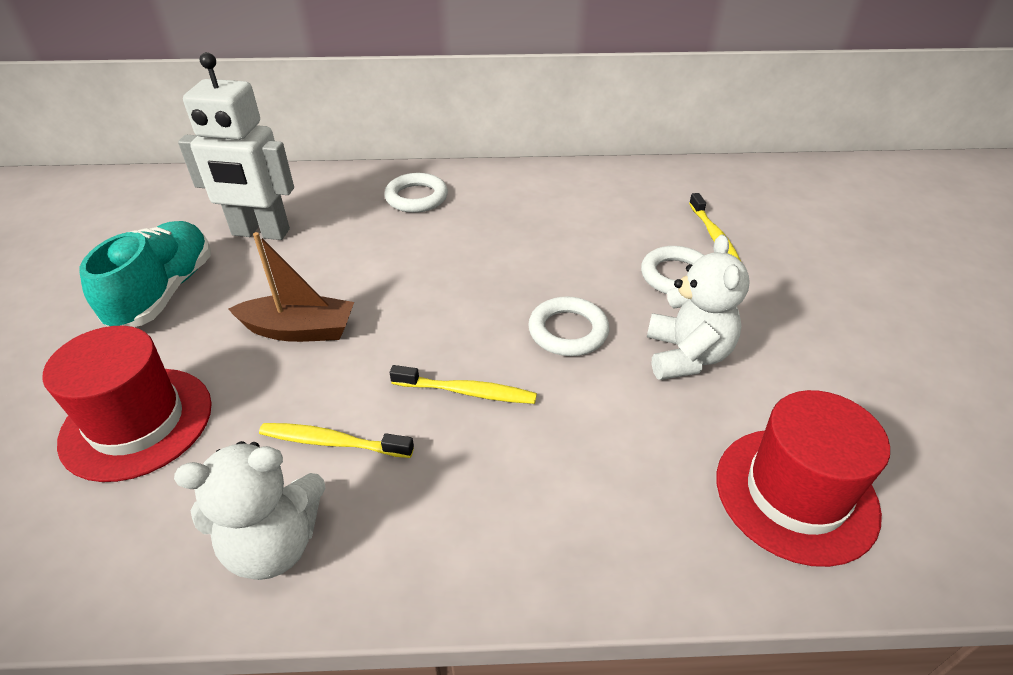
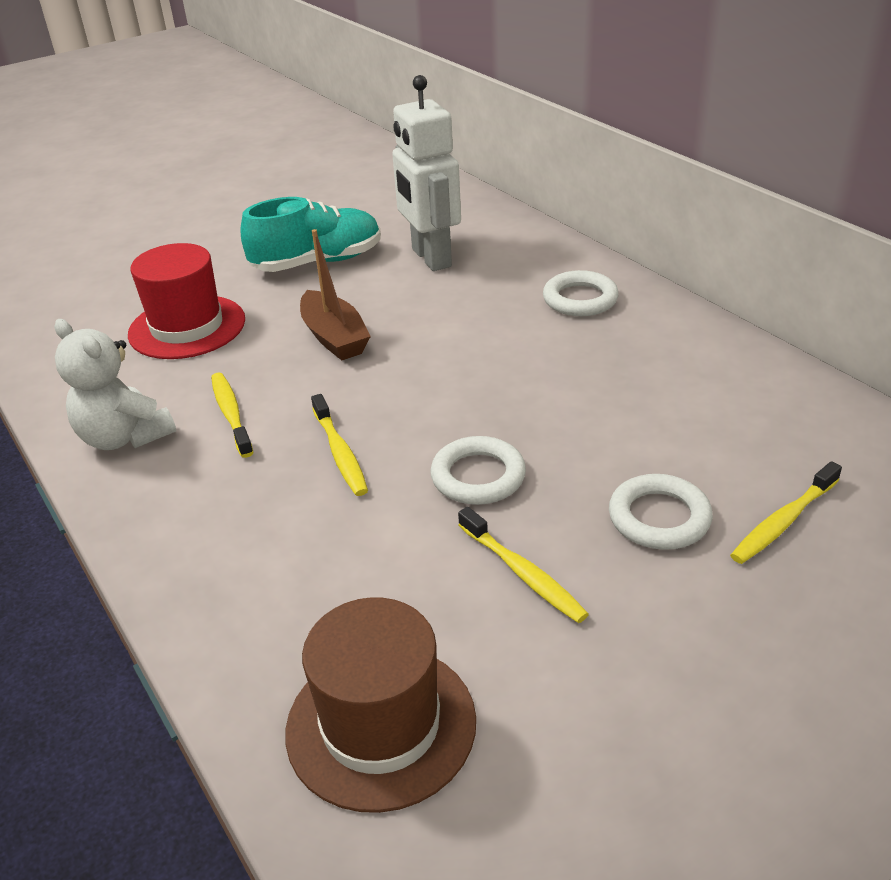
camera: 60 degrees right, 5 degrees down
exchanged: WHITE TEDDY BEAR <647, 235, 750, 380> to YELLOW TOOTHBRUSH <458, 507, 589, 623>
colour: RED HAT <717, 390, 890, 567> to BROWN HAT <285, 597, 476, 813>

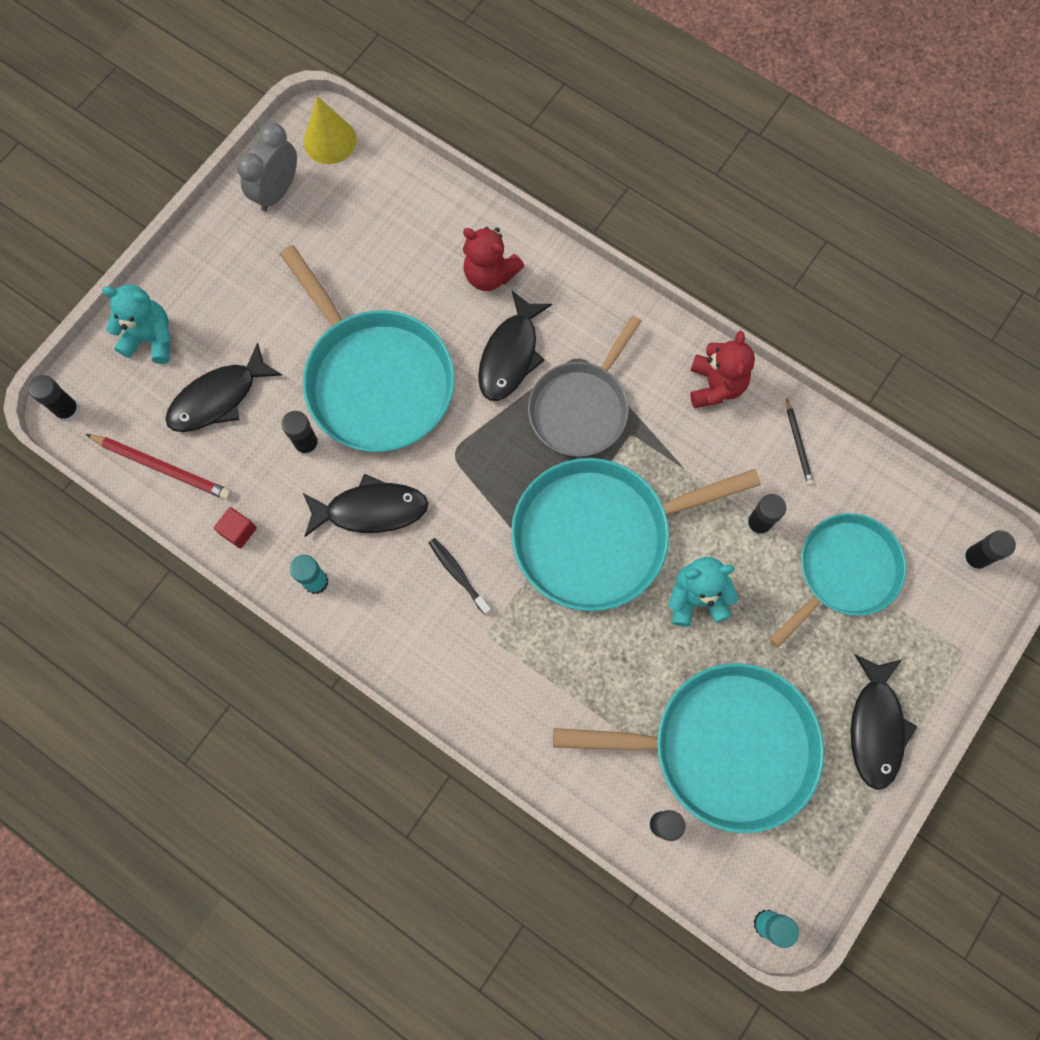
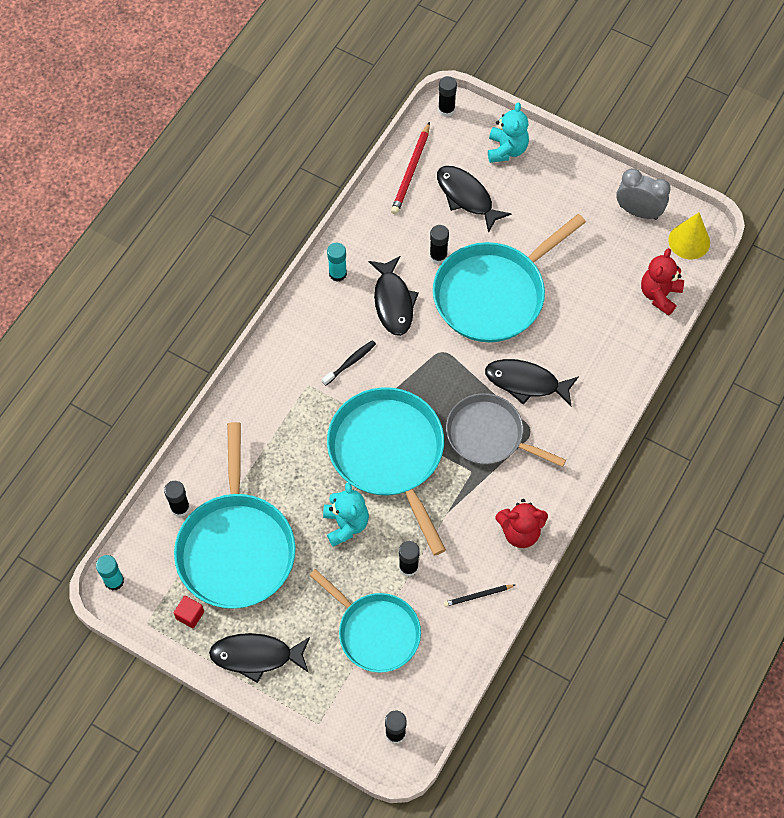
camera: 85 degrees right, 10 degrees down
relocated: RED CUBE <214, 507, 257, 549> to <174, 596, 204, 628>; RED TEDDY BEAR <463, 227, 524, 291> to <641, 248, 684, 316>

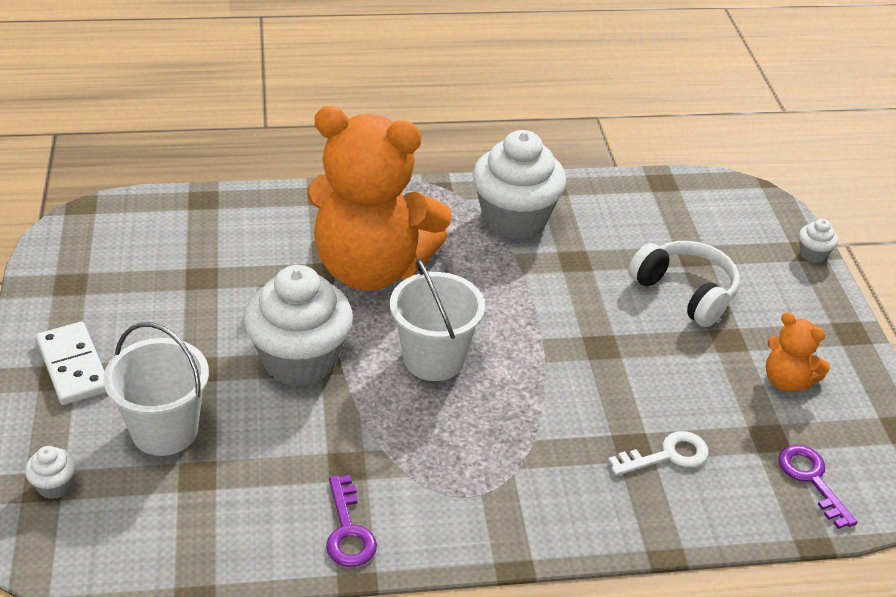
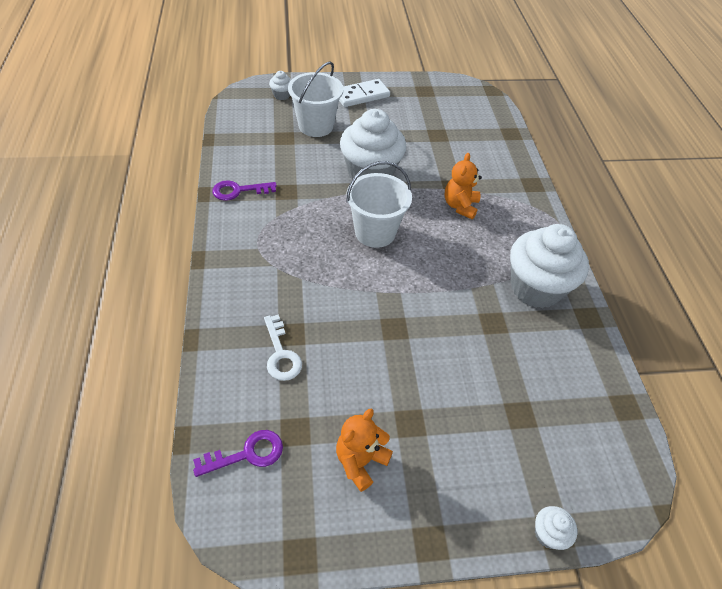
camera: 90 degrees right, 10 degrees up
missing: WHITE HEADPHONES <628, 241, 740, 327>
size: ORANGE TEDDY BEAR <307, 106, 452, 291> = <445, 153, 482, 219> x0.42

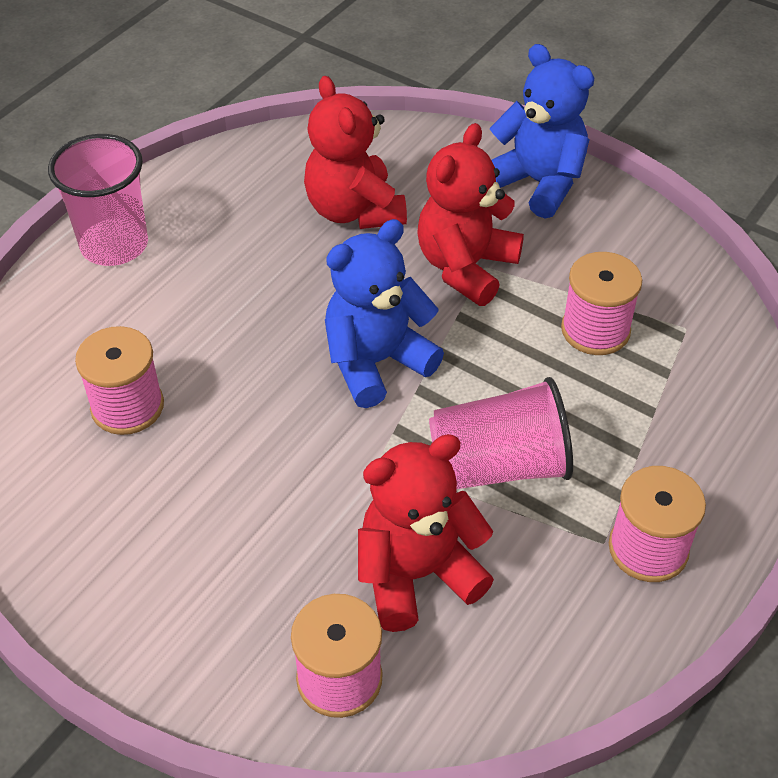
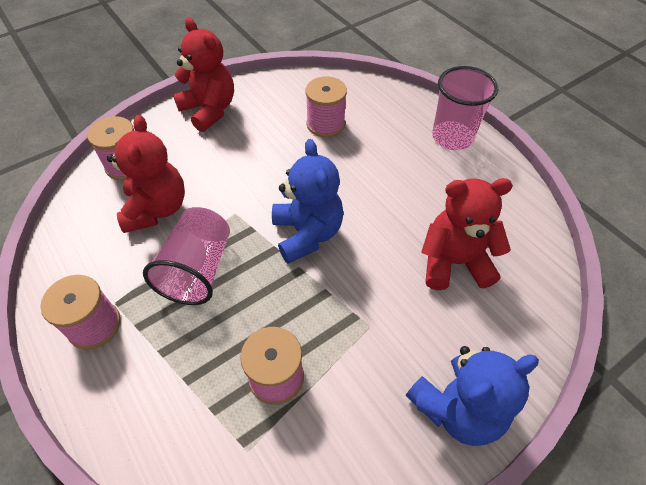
camera: 110 degrees right, 5 degrees up
relocated: RED TEDDY BEAR <417, 123, 524, 306> to <173, 18, 234, 132>

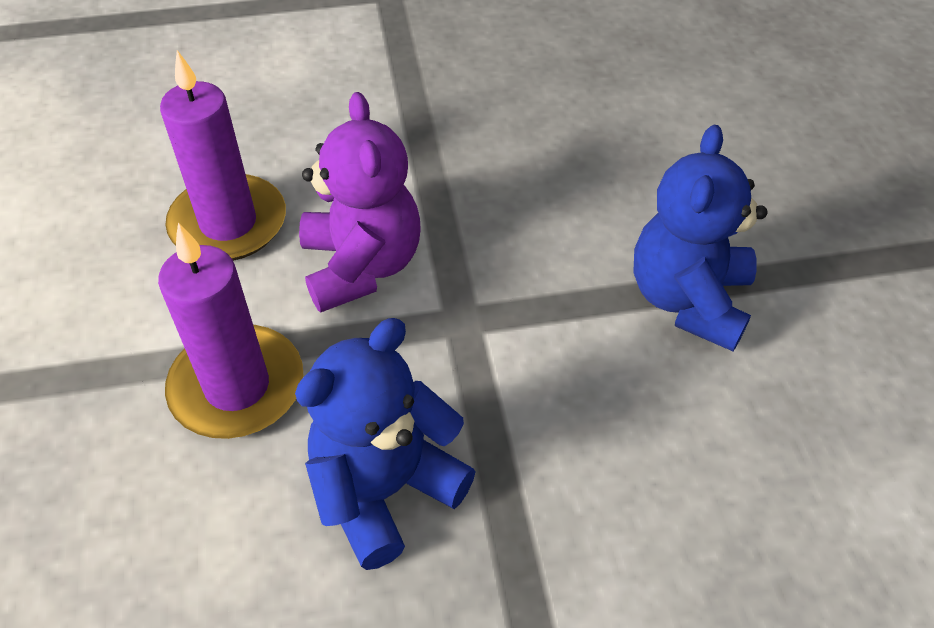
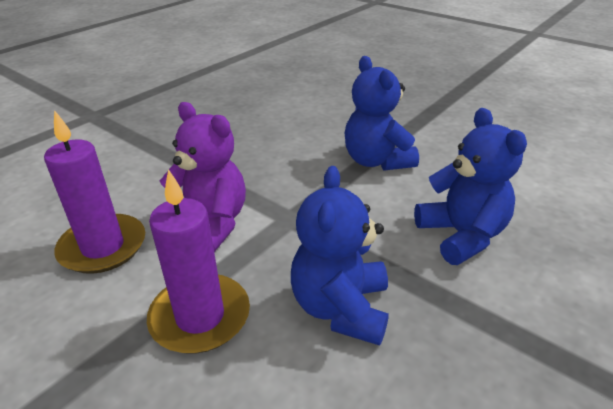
camera: 40 degrees left, 15 degrees down
appeared: BLUE TEDDY BEAR <414, 108, 527, 265>

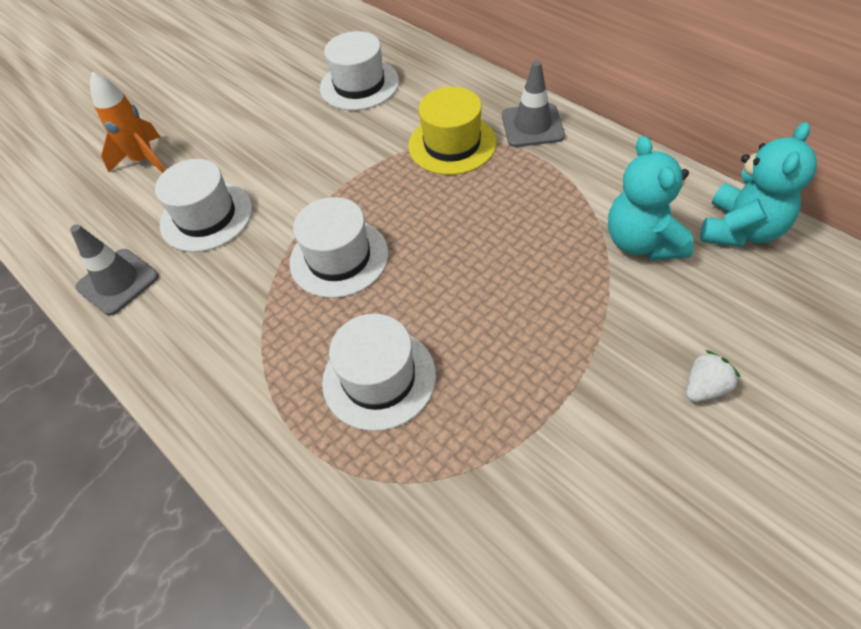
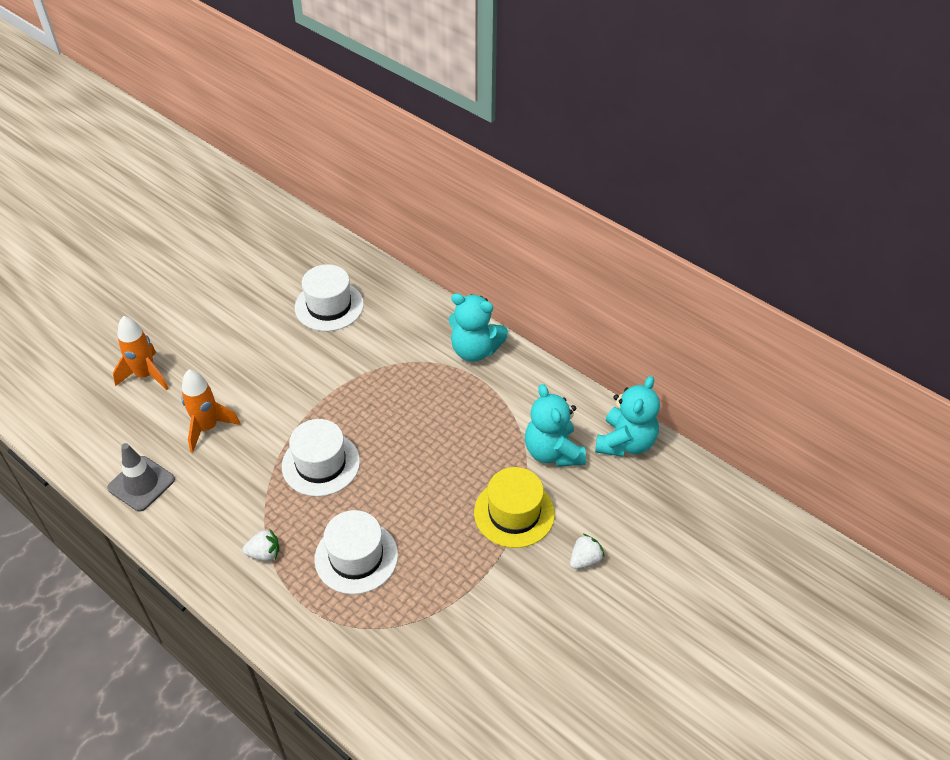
camera: 10 degrees left, 5 degrees down
appeared: WHITE STRAWBERRY <243, 528, 279, 561>
relocated: YELLOW HAT <408, 87, 497, 175> to <474, 467, 555, 548>
exchanged: WHITE HAT <155, 159, 252, 252> to ORANGE ROCKET <181, 369, 241, 453>; GREY TRAFFIC CONE <502, 61, 565, 147> to TURQUOISE TEDDY BEAR <449, 293, 508, 362>

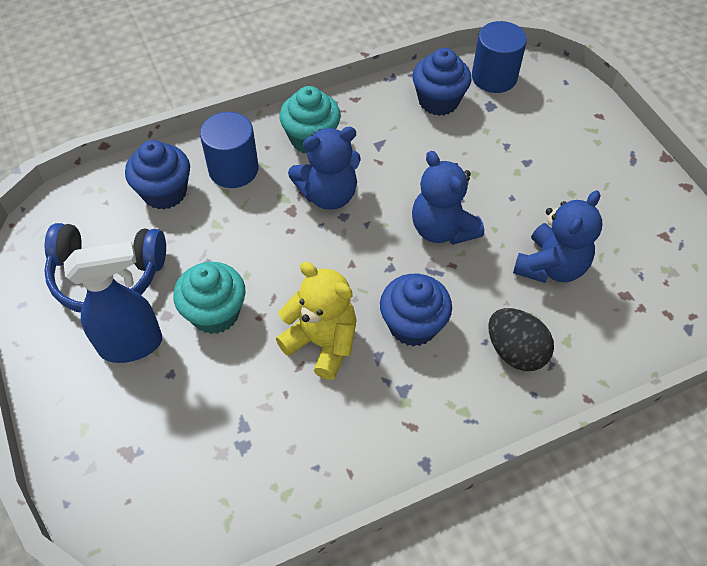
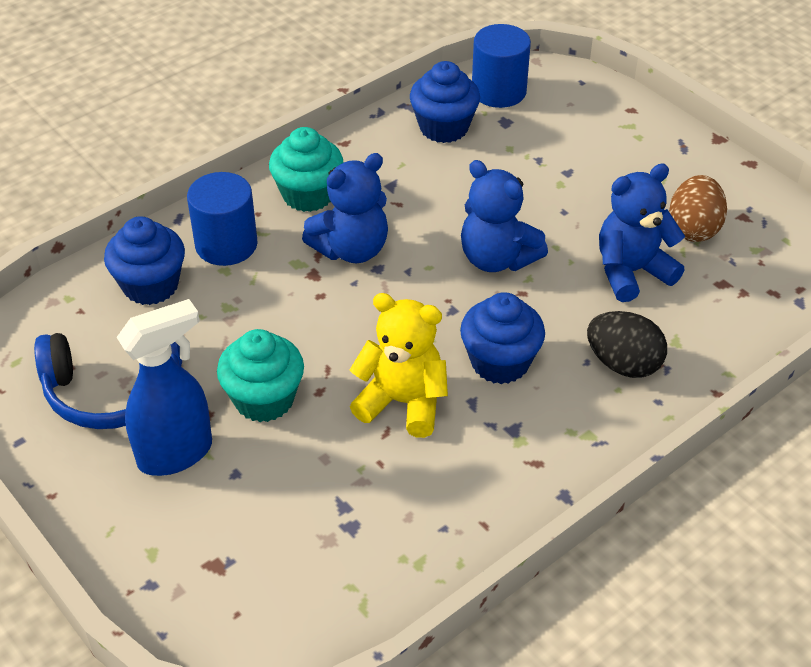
camera: 15 degrees left, 10 degrees down
appeared: BROWN EGG <669, 175, 727, 242>
spun: BLUE TEDDY BEAR <513, 190, 602, 283> = <599, 164, 685, 302> 135 degrees counterclockwise

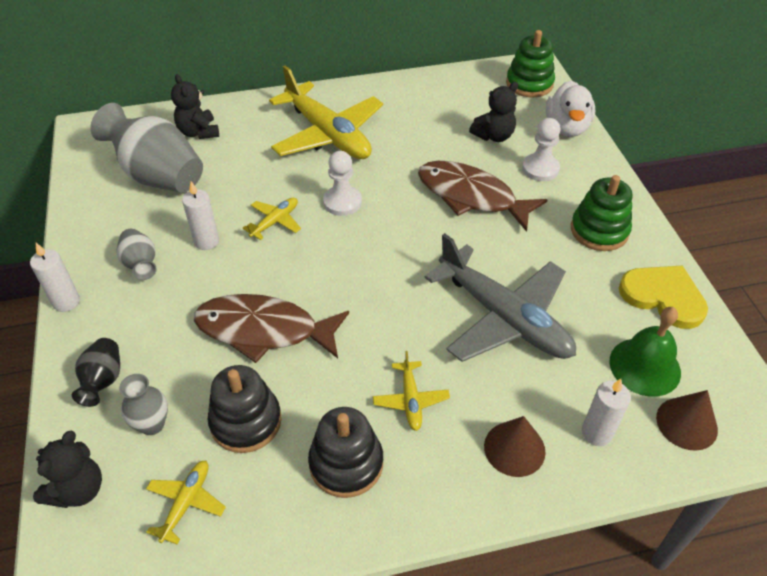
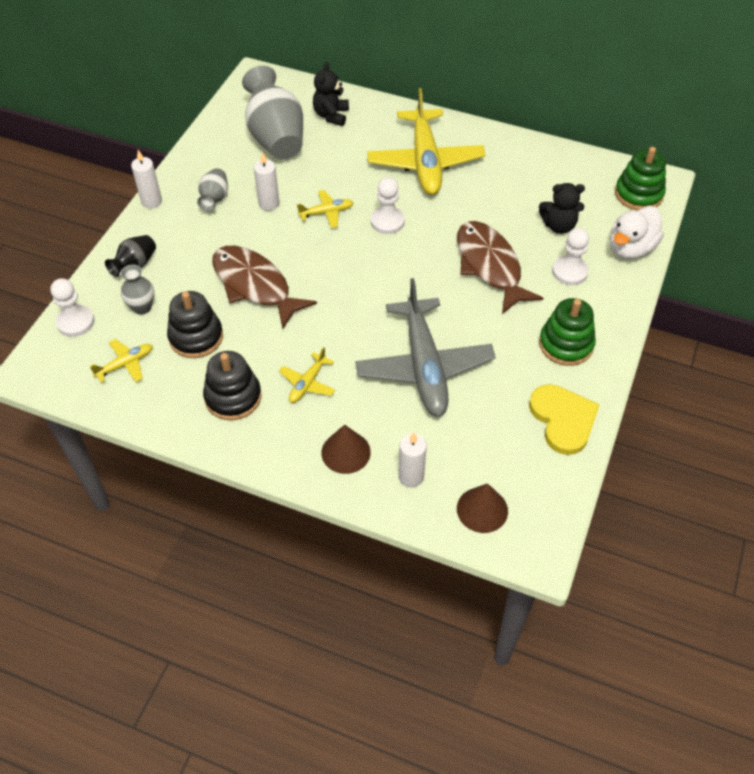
camera: 35 degrees right, 5 degrees up
missing: GREEN BELL <610, 307, 681, 397>
exchanged: BLACK TEDDY BEAR <33, 431, 102, 508> to WHITE PAWN <51, 278, 94, 337>

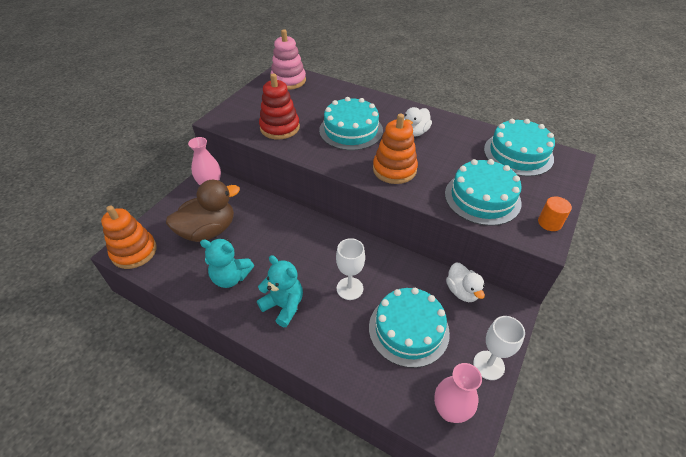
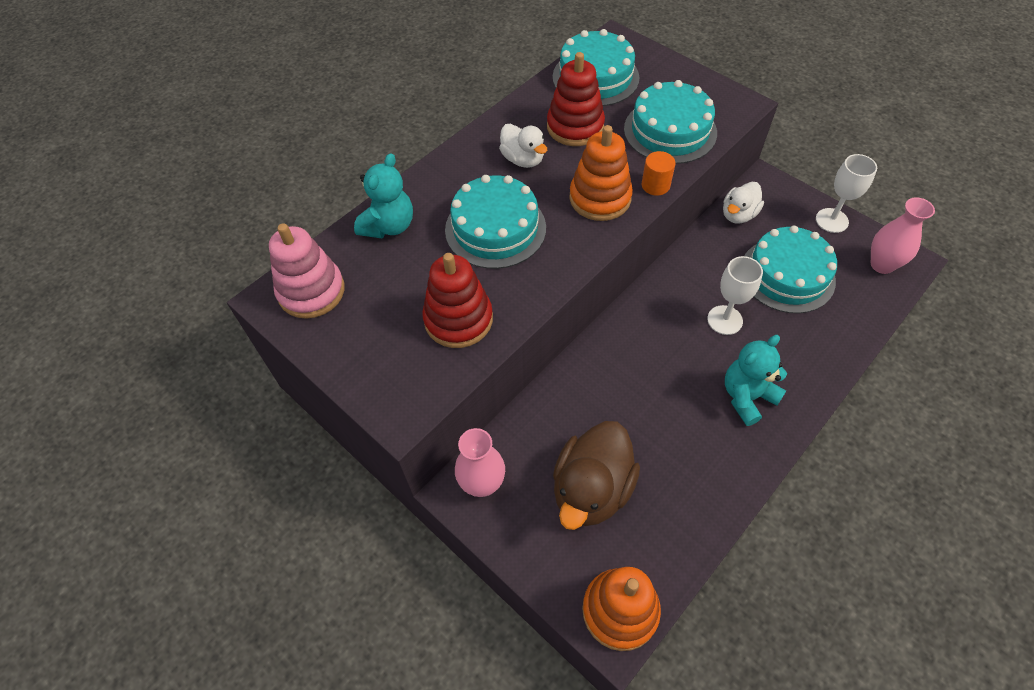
camera: 75 degrees left, 10 degrees up
appeared: RED STACKING TOY <547, 52, 605, 146>
relocated: TURQUOISE TEDDY BEAR <200, 238, 254, 288> to <354, 153, 413, 238>; ORANGE CYLINDER <538, 196, 572, 231> to <642, 151, 675, 196>
spun: BROWN DUCK <166, 180, 240, 242> = <553, 421, 640, 530> 135 degrees counterclockwise; WHITE DUCK <446, 262, 485, 302> = <723, 182, 764, 224> 135 degrees clockwise

